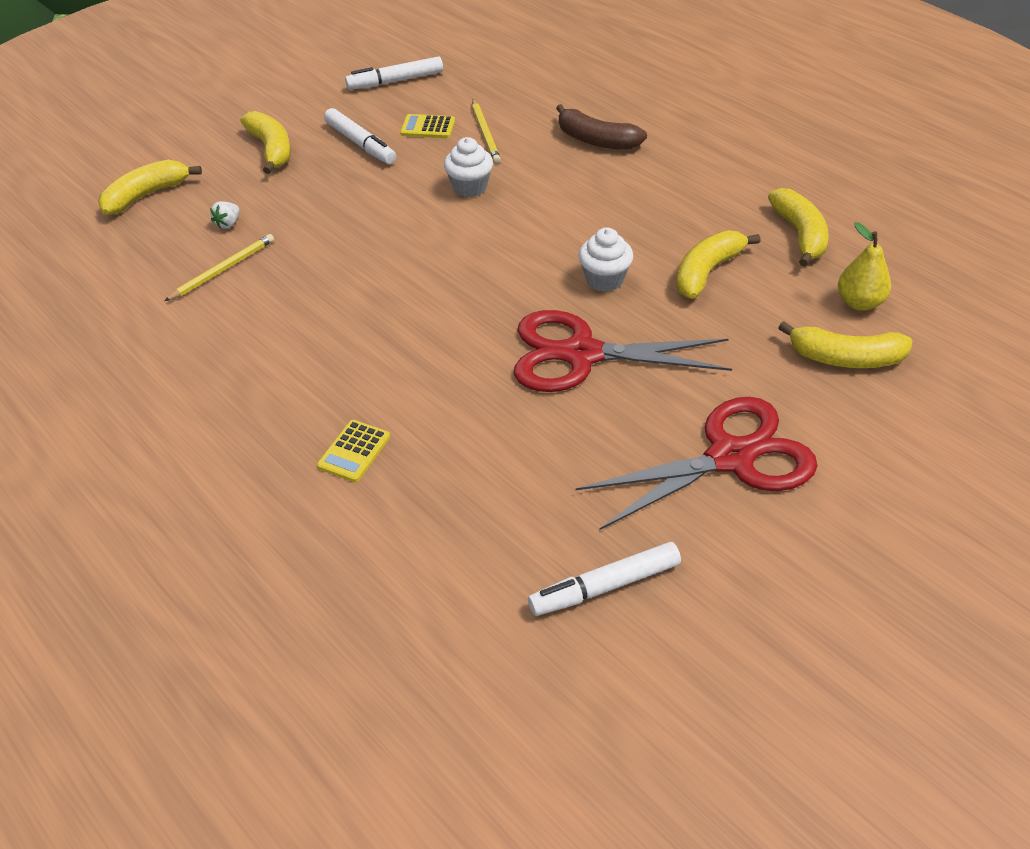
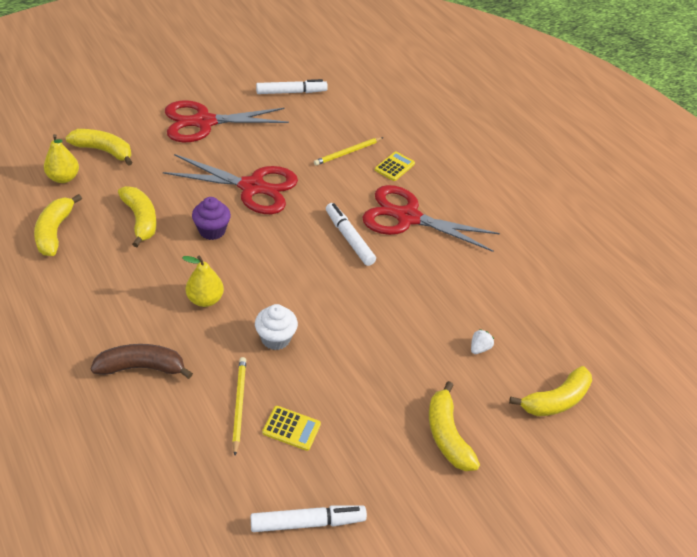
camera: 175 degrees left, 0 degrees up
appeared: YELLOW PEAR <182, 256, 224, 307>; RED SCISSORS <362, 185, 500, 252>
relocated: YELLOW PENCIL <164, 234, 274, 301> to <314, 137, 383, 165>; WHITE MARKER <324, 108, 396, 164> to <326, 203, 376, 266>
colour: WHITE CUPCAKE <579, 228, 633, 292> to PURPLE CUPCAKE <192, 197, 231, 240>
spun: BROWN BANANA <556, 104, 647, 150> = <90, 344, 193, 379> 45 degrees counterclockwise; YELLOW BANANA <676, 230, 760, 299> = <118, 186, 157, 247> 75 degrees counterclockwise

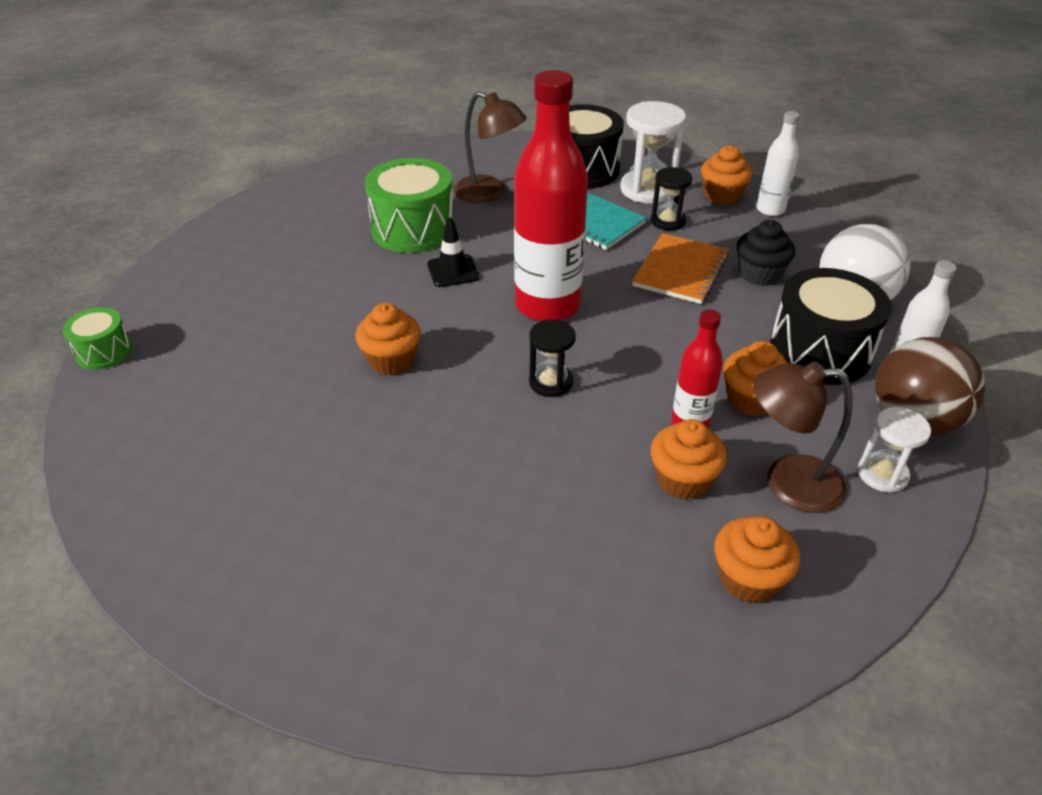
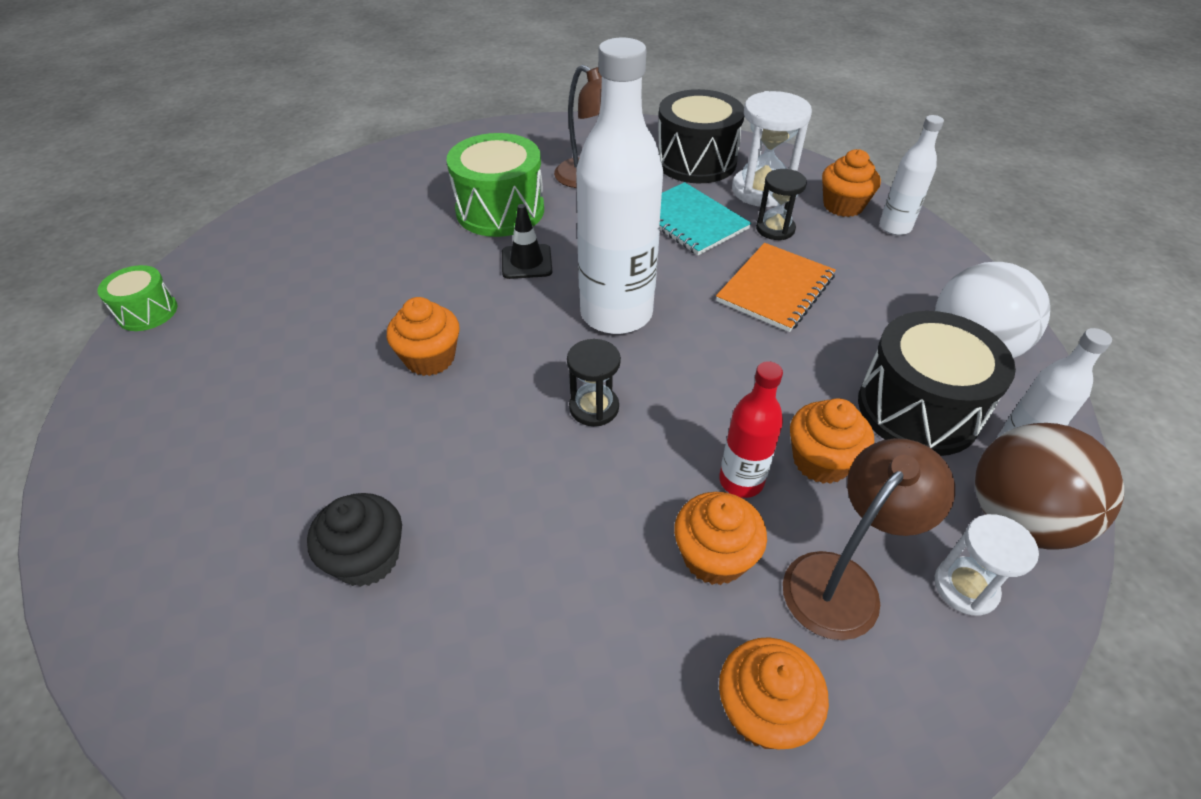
camera: 10 degrees right, 5 degrees up
relocated: BLACK CUPCAKE <737, 220, 795, 286> to <307, 493, 402, 587>
colour: RED BOTTLE <514, 70, 588, 322> to WHITE BOTTLE <576, 38, 663, 334>
spun: BROWN LAMP <753, 362, 853, 513> = <783, 438, 955, 640> 120 degrees clockwise

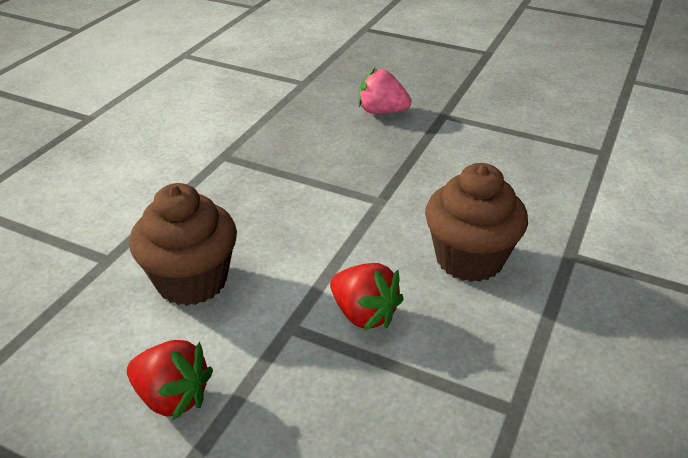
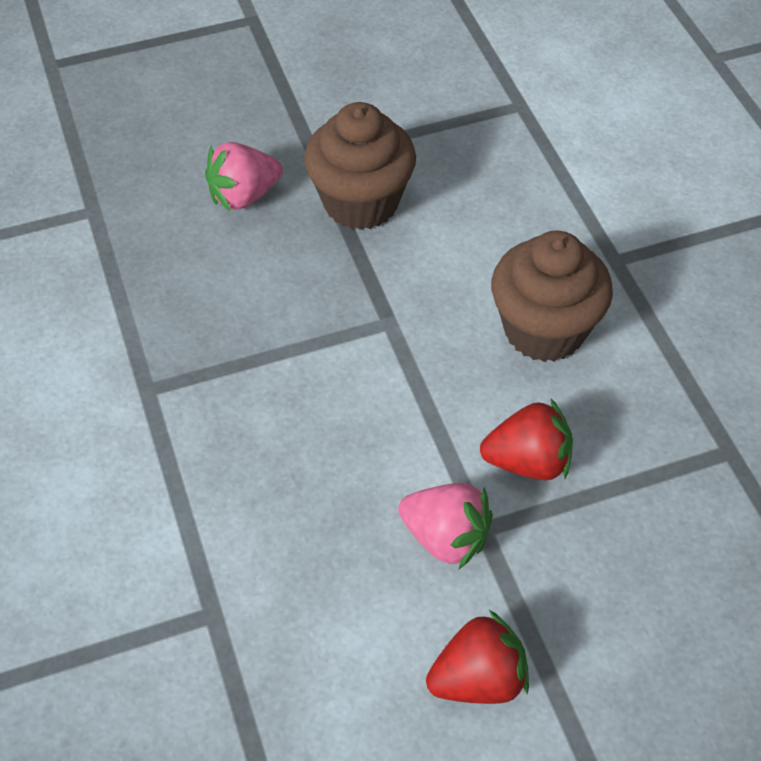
camera: 45 degrees left, 15 degrees up
appeared: PINK STRAWBERRY <398, 483, 493, 569>
relocated: BROWN CUPCAKE <129, 183, 237, 306> to <304, 102, 416, 230>

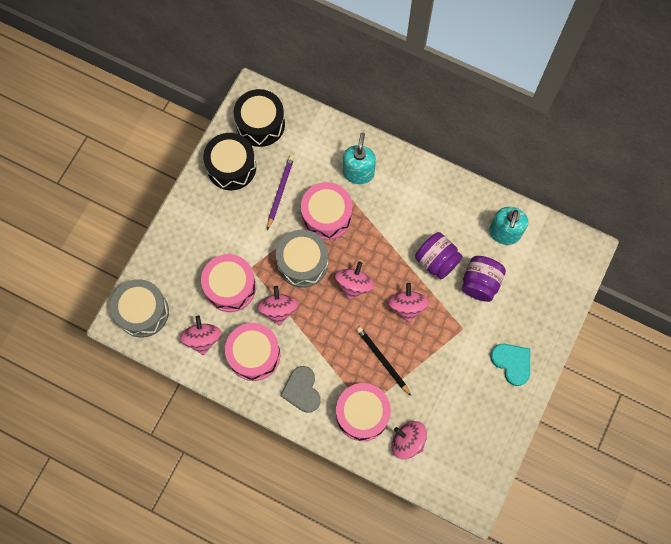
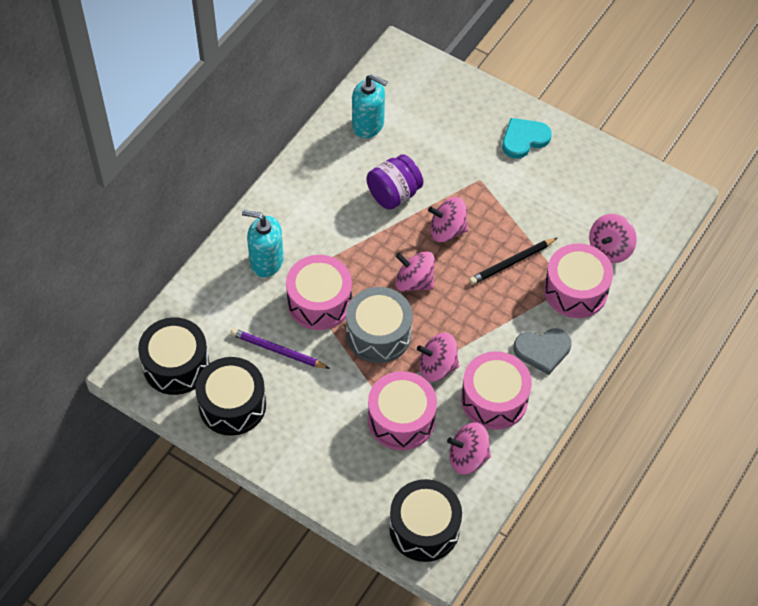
camera: 85 degrees left, 15 degrees down
missing: PURPLE JAR <462, 256, 506, 302>
colour: GREY DRUM <110, 279, 169, 338> to BLACK DRUM <389, 479, 462, 562>

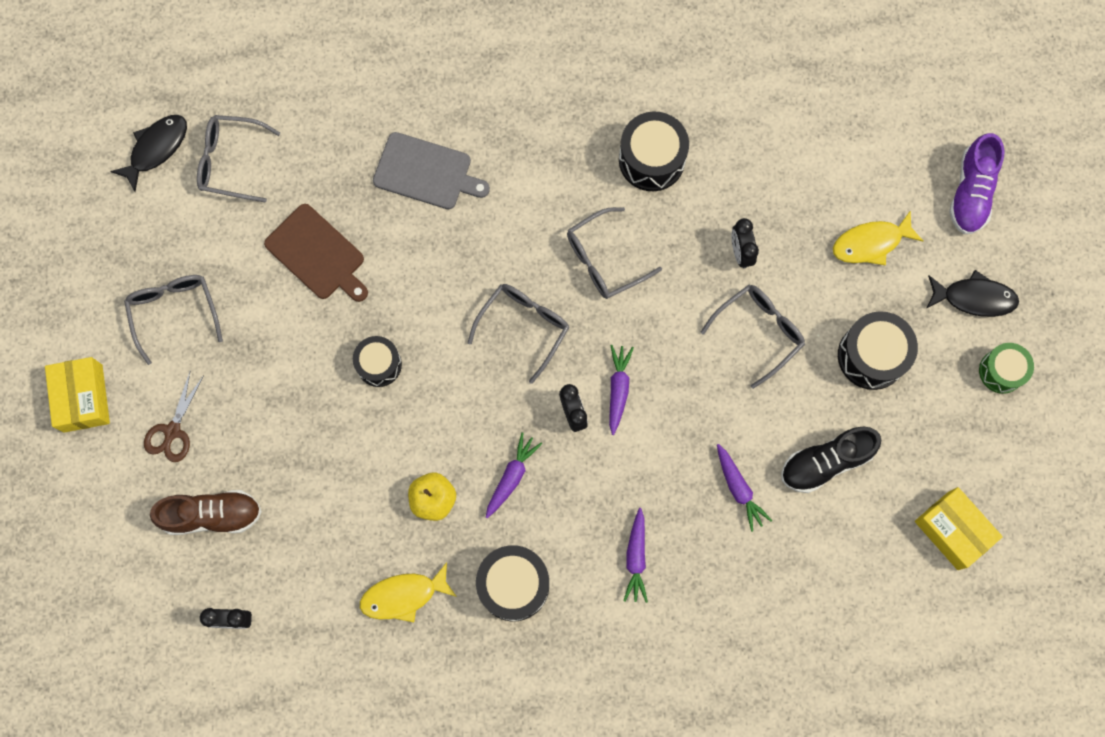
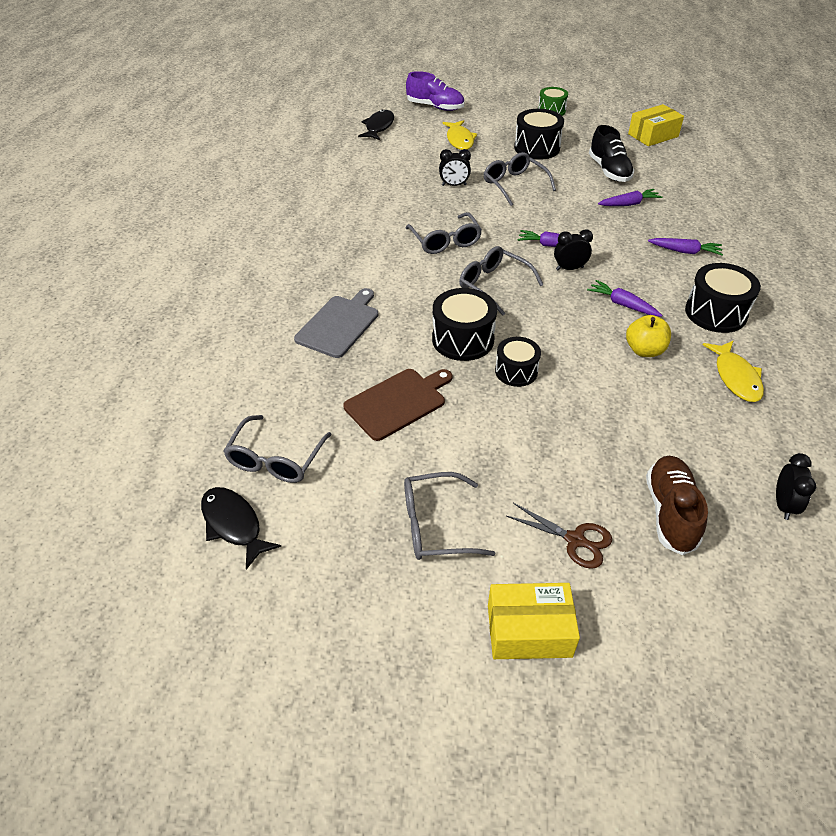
camera: 80 degrees left, 30 degrees down
relocated: BLACK DRUM <619, 111, 689, 191> to <432, 288, 497, 361>; BLACK FISH <926, 270, 1019, 317> to <358, 110, 394, 140>

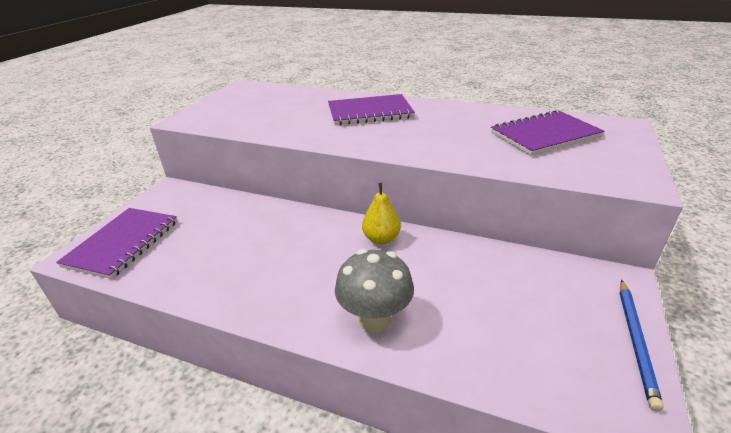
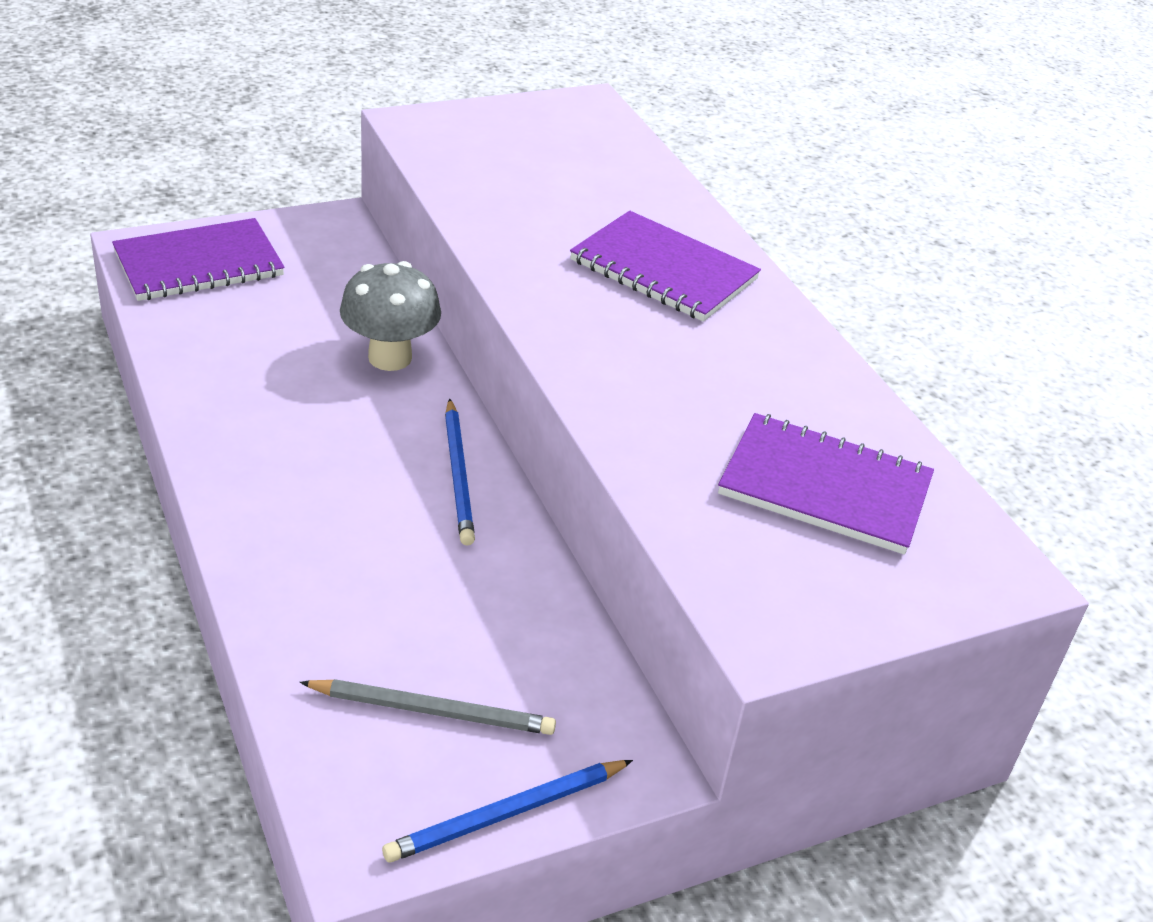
camera: 40 degrees right, 5 degrees up
appeared: GREY PENCIL <299, 679, 556, 735>
relocated: GREY MUSHROOM <335, 249, 414, 332> to <340, 261, 441, 371>
exchanged: YELLOW PEAR <362, 183, 401, 245> to BLUE PENCIL <445, 398, 475, 546>

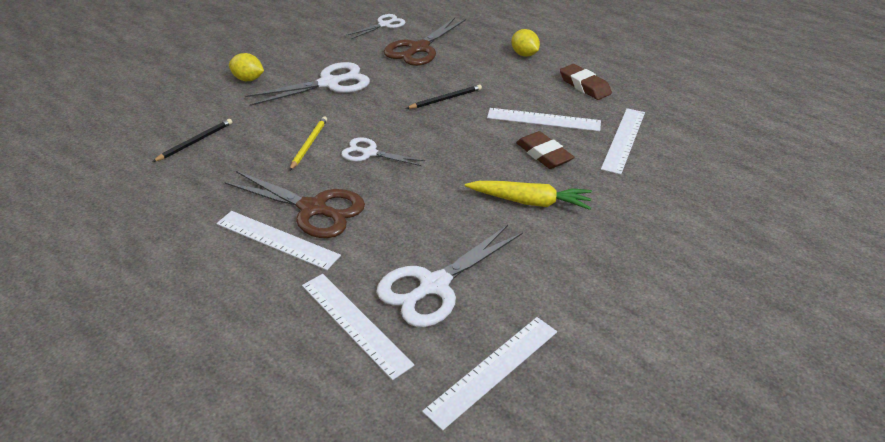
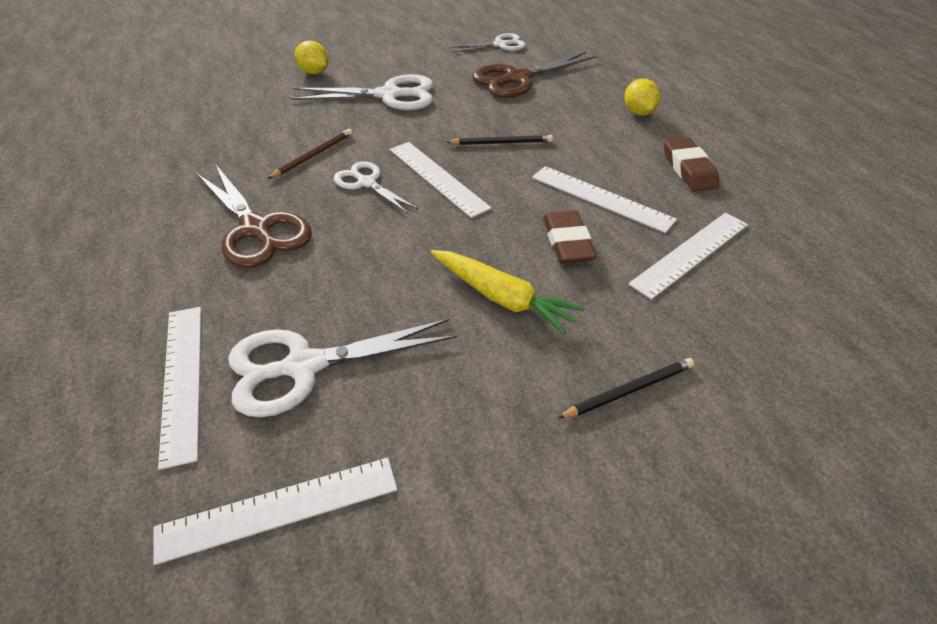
camera: 25 degrees right, 5 degrees up
relocated: BLACK PENCIL <152, 119, 233, 162> to <558, 358, 694, 418>; WHITE RULER <216, 211, 341, 270> to <390, 142, 492, 218>
colour: YELLOW PENCIL <290, 116, 327, 170> to BROWN PENCIL <267, 129, 353, 179>

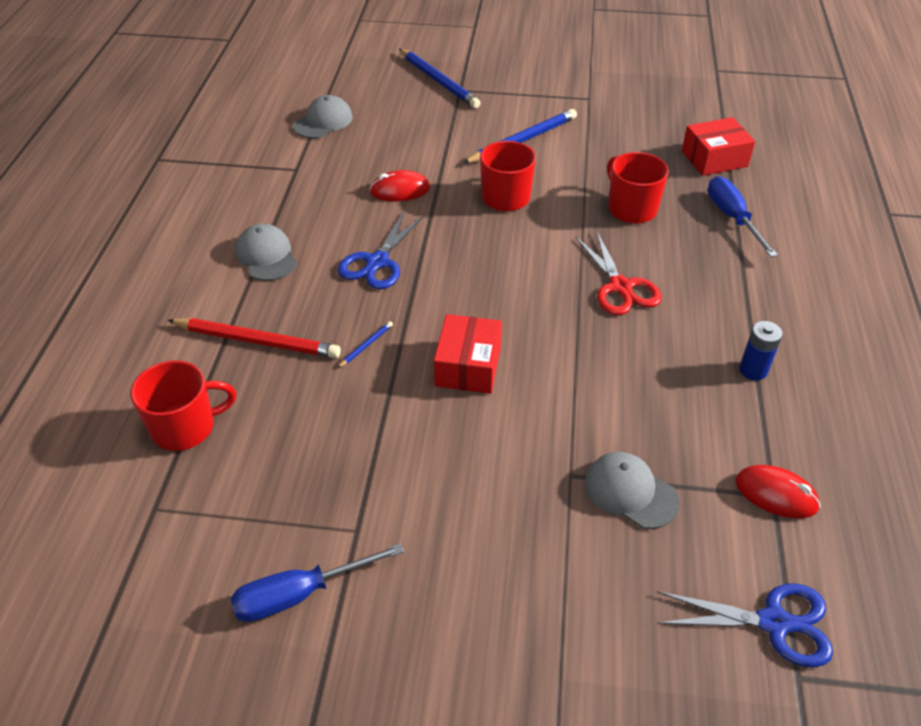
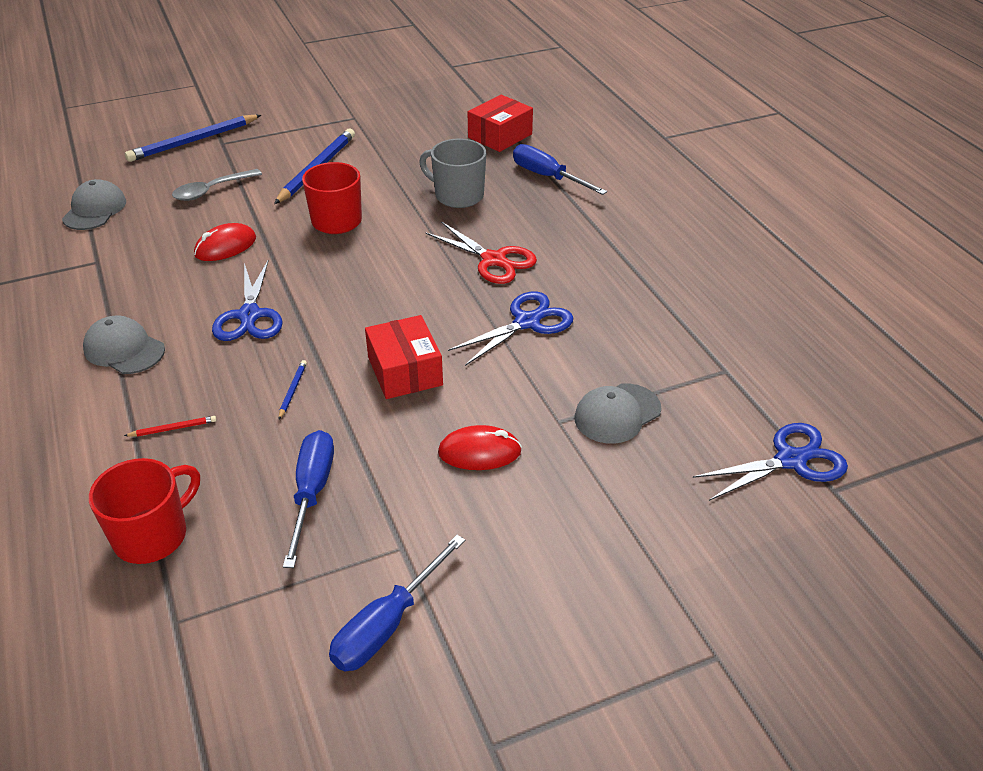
camera: 30 degrees left, 5 degrees down
missing: BLUE BATTERY <739, 321, 783, 381>
appeared: GREY SPOON <172, 169, 262, 201>; BLUE SCREWDRIVER <283, 430, 334, 568>; BLUE SCISSORS <448, 292, 573, 366>
relocated: RED MOUSE <735, 465, 821, 519> to <438, 425, 522, 470>
colour: RED MUG <607, 152, 669, 224> to GREY MUG <419, 139, 486, 208>
spun: BLUE PENCIL <399, 49, 481, 108> = <125, 115, 261, 162> 120 degrees clockwise; GREY CAP <585, 452, 679, 529> = <574, 383, 661, 444> 45 degrees counterclockwise
size: RED PENCIL <168, 318, 341, 358> = <124, 416, 216, 437> x0.43

